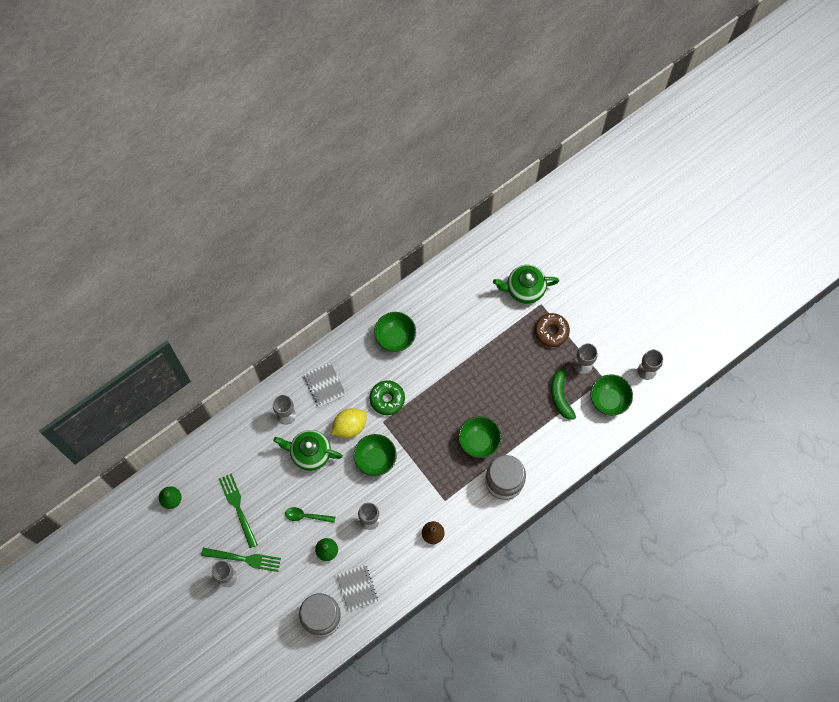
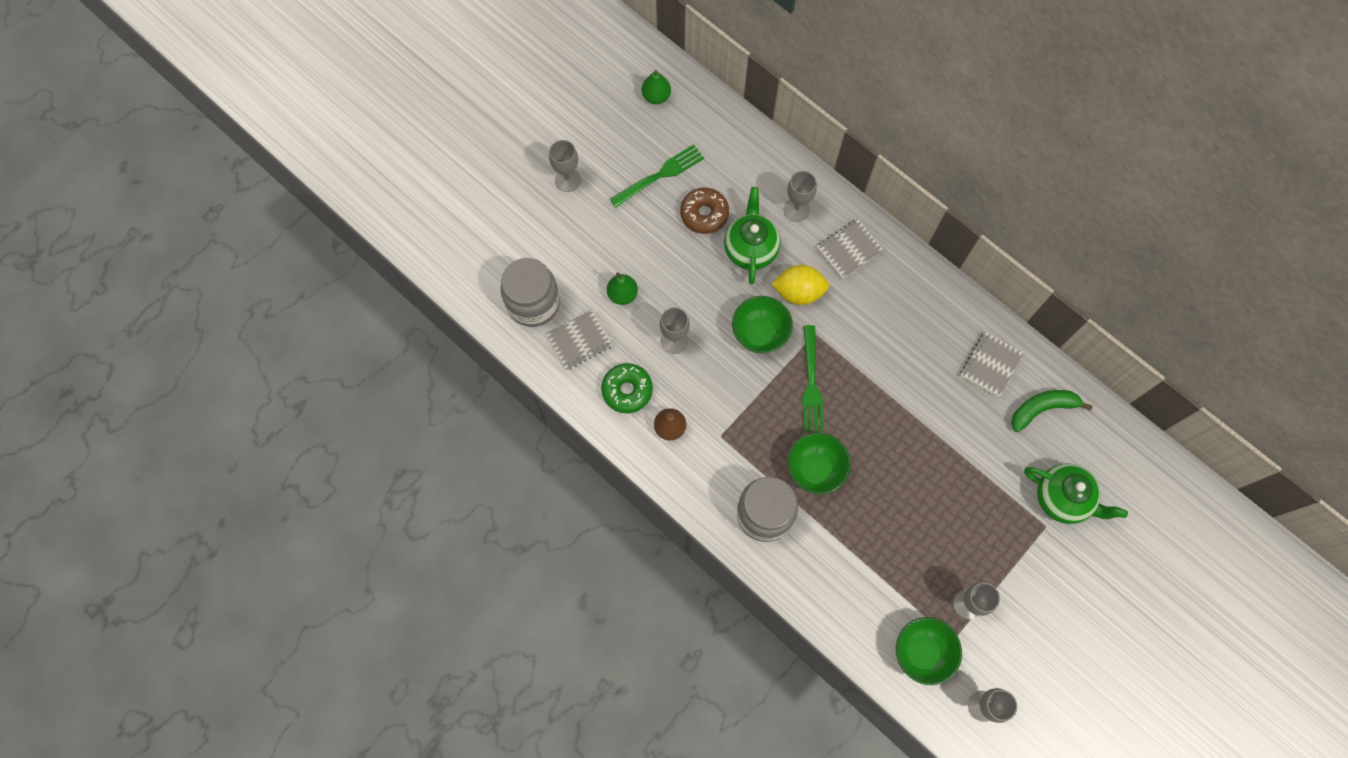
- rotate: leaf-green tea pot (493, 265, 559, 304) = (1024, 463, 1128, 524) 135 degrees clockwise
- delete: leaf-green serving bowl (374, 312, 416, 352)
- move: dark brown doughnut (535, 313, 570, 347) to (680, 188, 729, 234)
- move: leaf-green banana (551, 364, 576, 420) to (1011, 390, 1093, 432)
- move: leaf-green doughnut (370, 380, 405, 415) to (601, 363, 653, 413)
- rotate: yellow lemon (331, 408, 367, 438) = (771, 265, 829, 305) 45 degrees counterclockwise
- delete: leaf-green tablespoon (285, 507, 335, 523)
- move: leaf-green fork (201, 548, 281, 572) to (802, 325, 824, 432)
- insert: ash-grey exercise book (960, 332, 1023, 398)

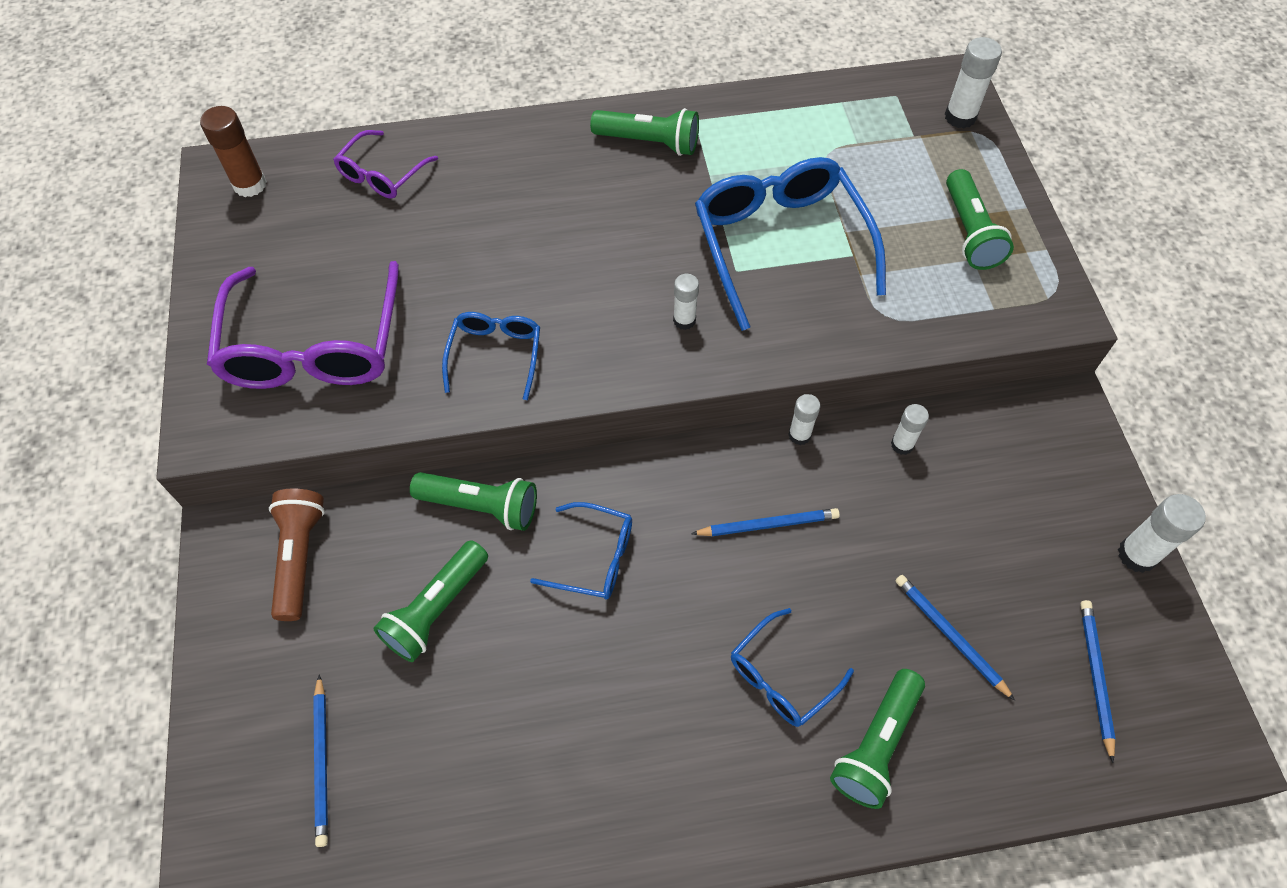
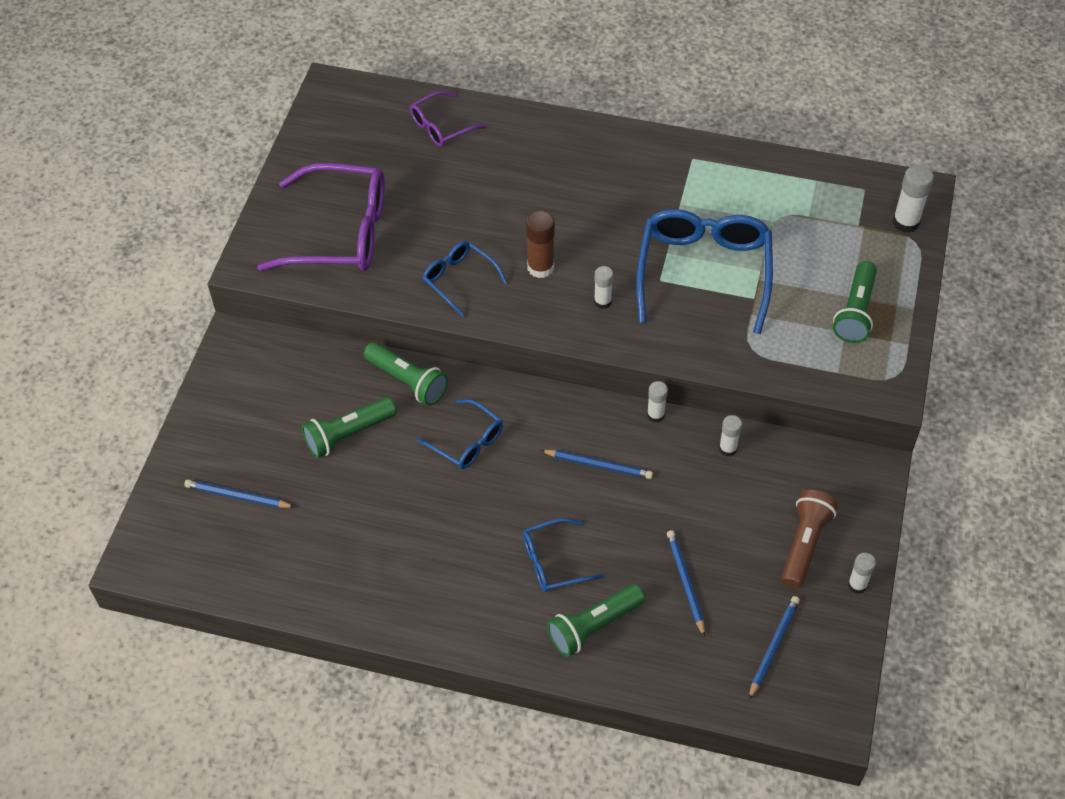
- move: dark brown glue stick (200, 106, 267, 197) to (526, 210, 555, 278)
- delete: leaf-green flashlight (590, 108, 699, 156)
- rotate: royal purple glasses (207, 261, 399, 389) = (257, 163, 385, 271) 105 degrees counterclockwise
- rotate: cobalt glasses (442, 312, 540, 400) = (423, 241, 508, 318) 75 degrees counterclockwise
- move: dark brown flashlight (269, 489, 325, 621) to (782, 490, 838, 588)
- resize: pure white glue stick (1118, 494, 1206, 573) = (848, 553, 876, 594) x0.64
- rotate: cobalt wooden pencil (313, 674, 328, 847) = (184, 479, 295, 508) 90 degrees clockwise

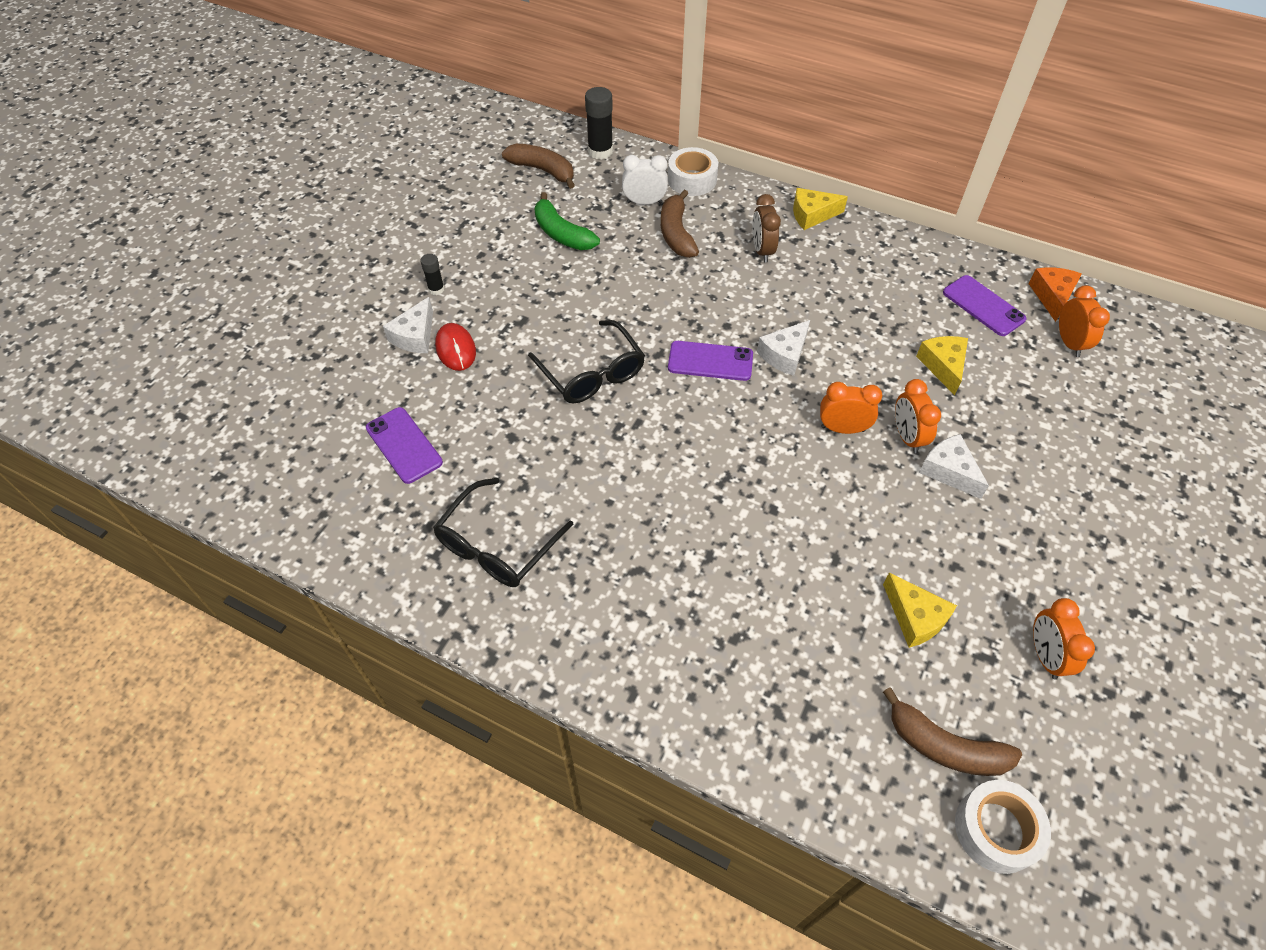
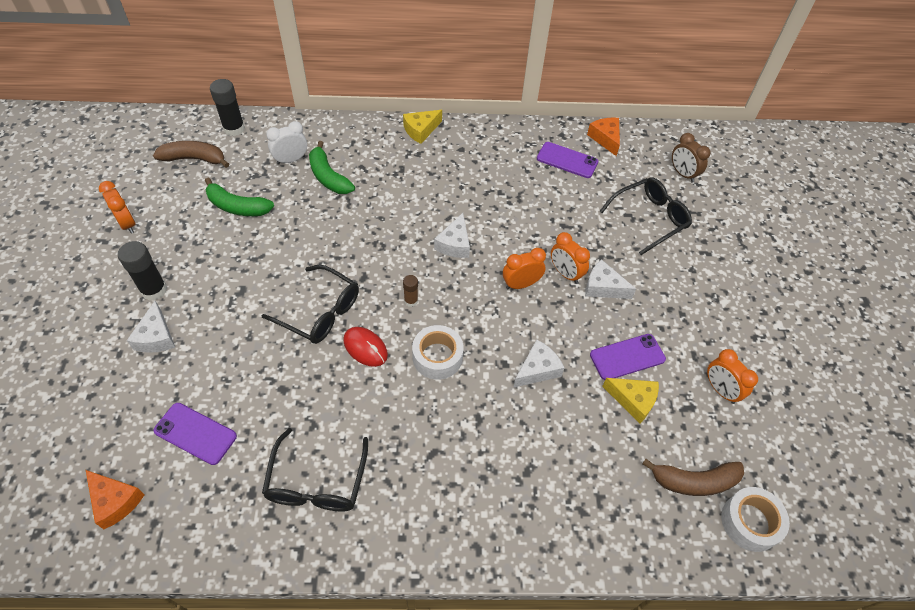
- move: pure white roll of tape (668, 147, 718, 196) to (412, 325, 464, 380)
- recolor: dark brown banana (661, 190, 699, 258) to leaf-green banana (309, 141, 355, 194)
- move: dark brown alarm clock (752, 194, 781, 262) to (672, 133, 710, 183)
- resize: black glue stick (420, 254, 445, 295) = (118, 241, 167, 300) x1.78
- move: bright orange alarm clock (1059, 286, 1110, 357) to (99, 181, 136, 234)
- move: red PC mouse (435, 323, 476, 371) to (343, 327, 388, 367)
- delete: yellow piece of cheese (916, 336, 968, 395)
- move: royal purple mobile phone (668, 341, 753, 381) to (590, 334, 666, 380)
- insert: black glasses (600, 178, 692, 255)
- insert: dark brown glue stick (403, 275, 418, 307)
- insert: pure white piece of cheese (513, 339, 564, 388)
- insert: bright orange piece of cheese (86, 470, 145, 529)

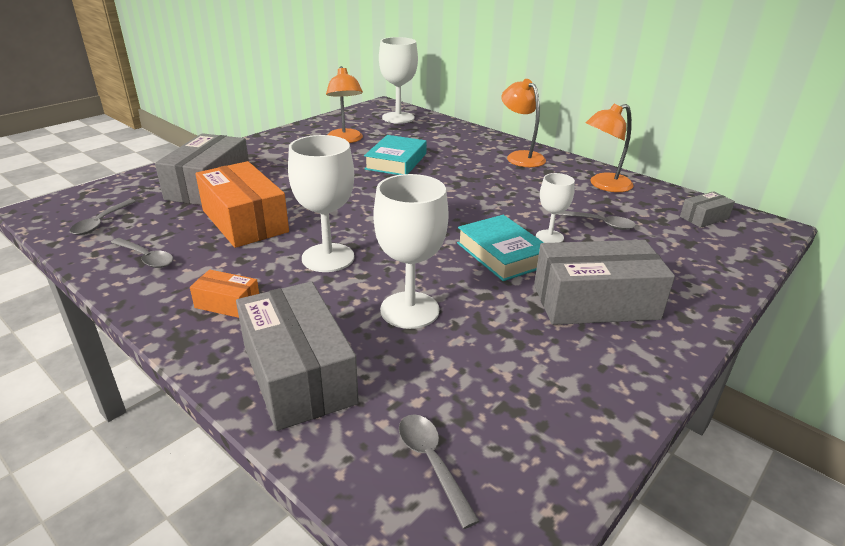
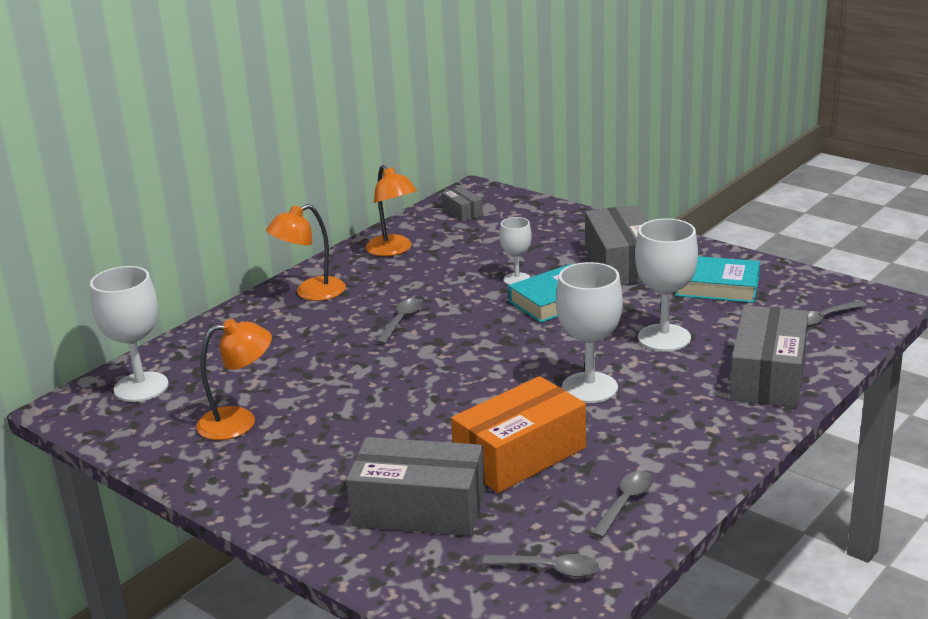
- move: teal hardcover (364, 135, 427, 175) to (675, 256, 760, 303)
- move: ash-grey tablespoon (556, 211, 636, 230) to (376, 298, 422, 344)
- delete: bright orange parcel (190, 270, 259, 318)
- rotate: ash-grey parcel (236, 281, 359, 431) = (730, 305, 808, 408) 45 degrees counterclockwise

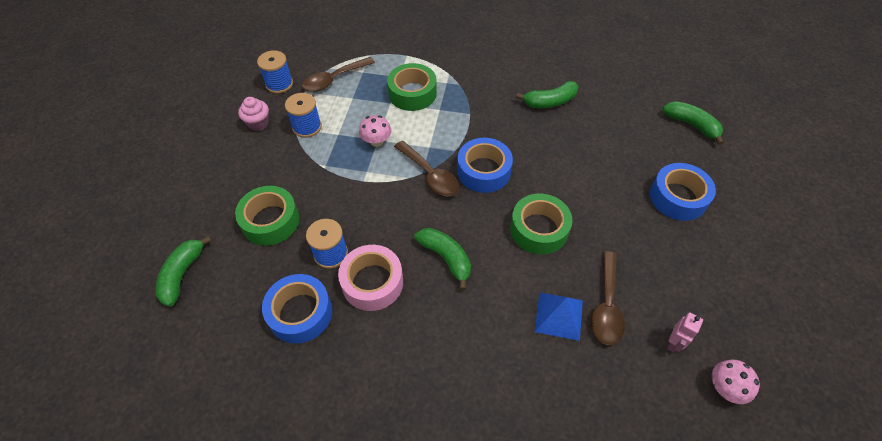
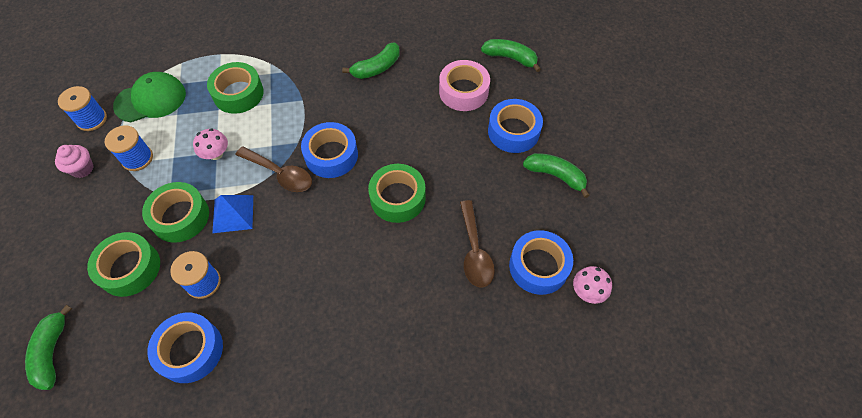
- replace: dark brown tablespoon (302, 57, 375, 92) to leaf-green baseball cap (113, 72, 186, 122)
- move: leaf-green banana (414, 228, 471, 290) to (523, 153, 590, 198)
- move: rose-pink roll of tape (338, 245, 403, 311) to (439, 60, 490, 111)
- move: cobalt pyramid shape (535, 292, 583, 341) to (212, 195, 253, 233)
- replace: rose-pink toy robot (667, 312, 703, 353) to cobalt roll of tape (509, 230, 573, 295)
- insert: leaf-green roll of tape (142, 182, 209, 243)

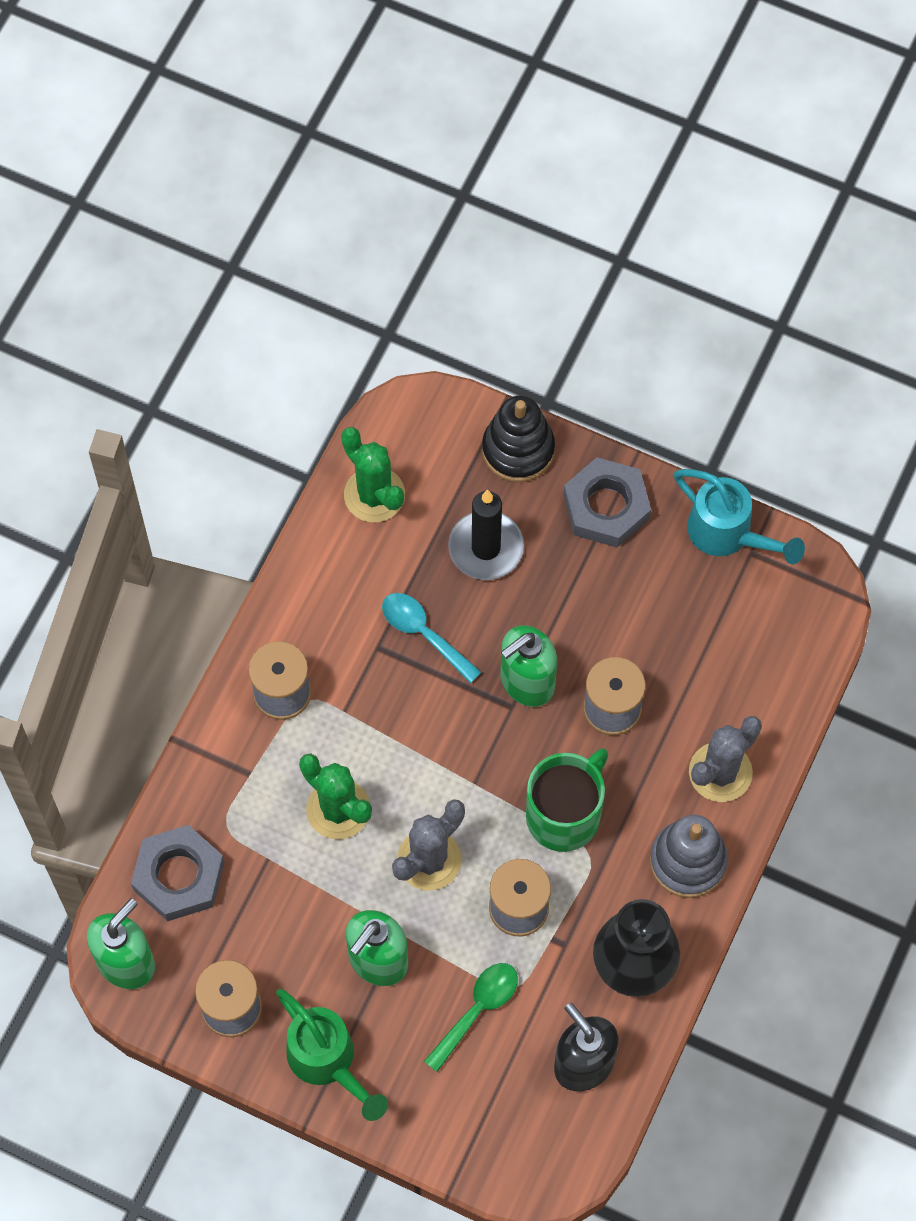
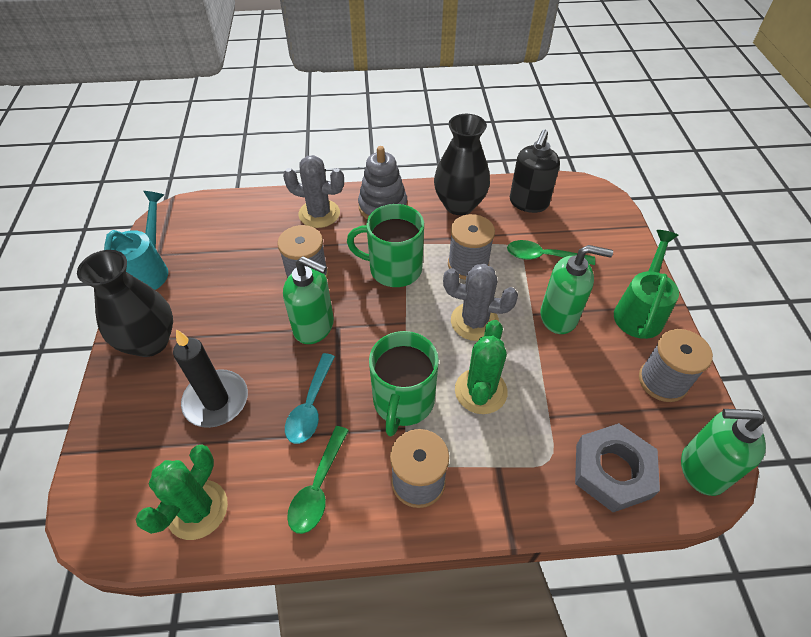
- delete: black stacking toy (482, 395, 555, 482)
- replace: ash-grey hex nut (563, 457, 651, 548) to black vase (77, 250, 173, 357)
- insert: leaf-green tea mug (369, 331, 439, 436)
- insert: leaf-green tablespoon (287, 426, 349, 534)

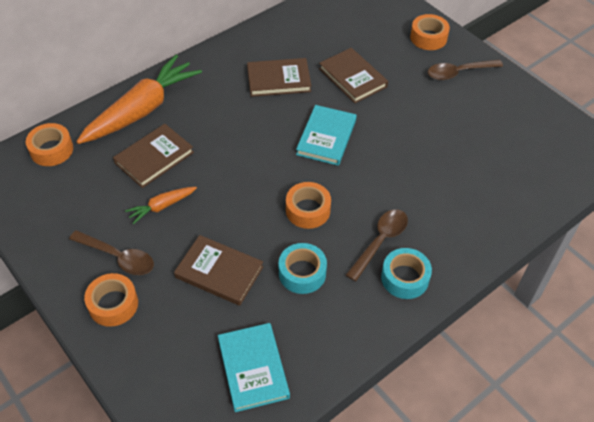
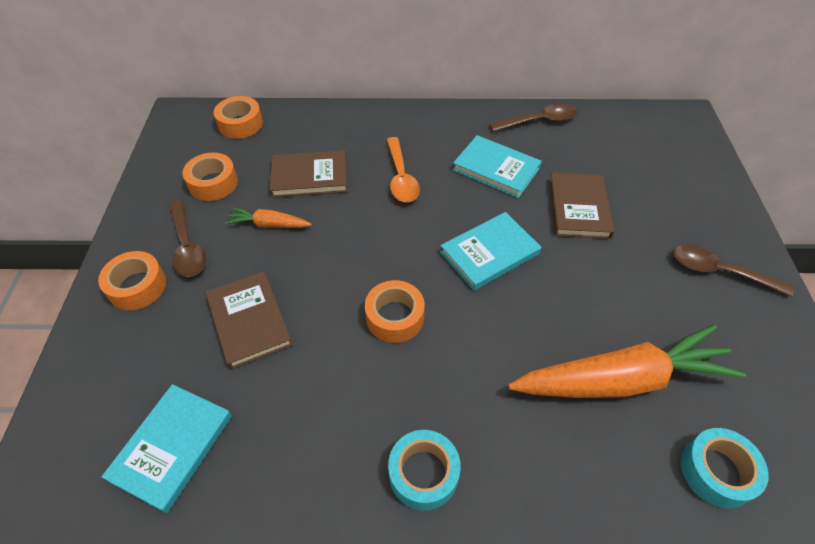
- move: bright orange roll of tape (410, 14, 450, 50) to (182, 153, 238, 201)
- move: bright orange toy carrot (76, 55, 202, 144) to (508, 325, 746, 398)
- recolor: dark brown hardcover (247, 58, 311, 97) to teal hardcover (453, 135, 542, 198)
- move: dark brown tablespoon (346, 209, 408, 281) to (489, 103, 578, 132)
- move: teal roll of tape (279, 243, 327, 294) to (681, 428, 769, 508)
- insert: bright orange tablespoon (386, 137, 420, 202)

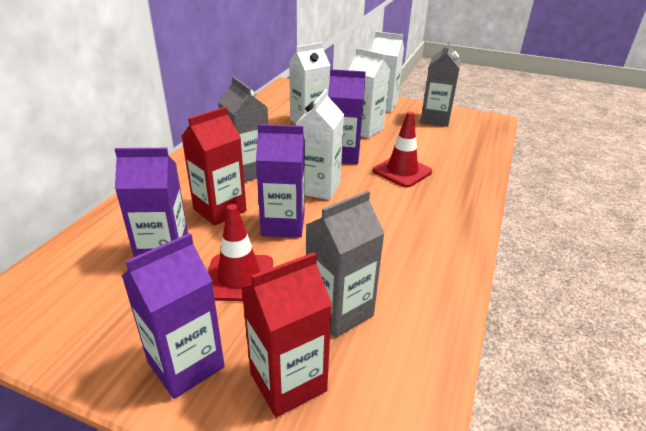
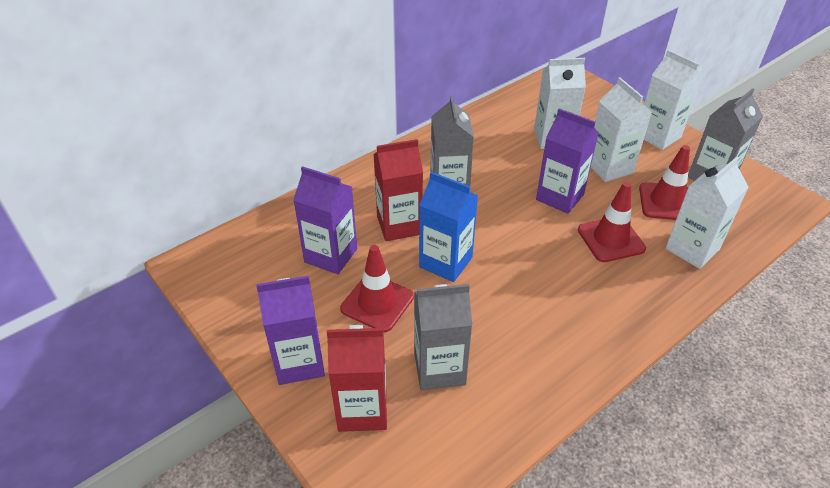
- move: pure white carton (296, 89, 344, 200) to (665, 157, 749, 269)
- recolor: royal purple carton (256, 124, 305, 238) to cobalt carton (419, 172, 478, 282)
- insert: red road cone (639, 145, 690, 220)

